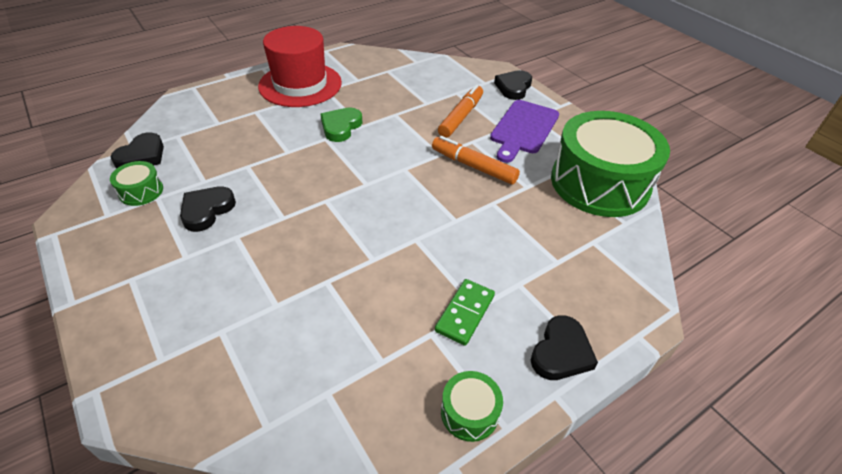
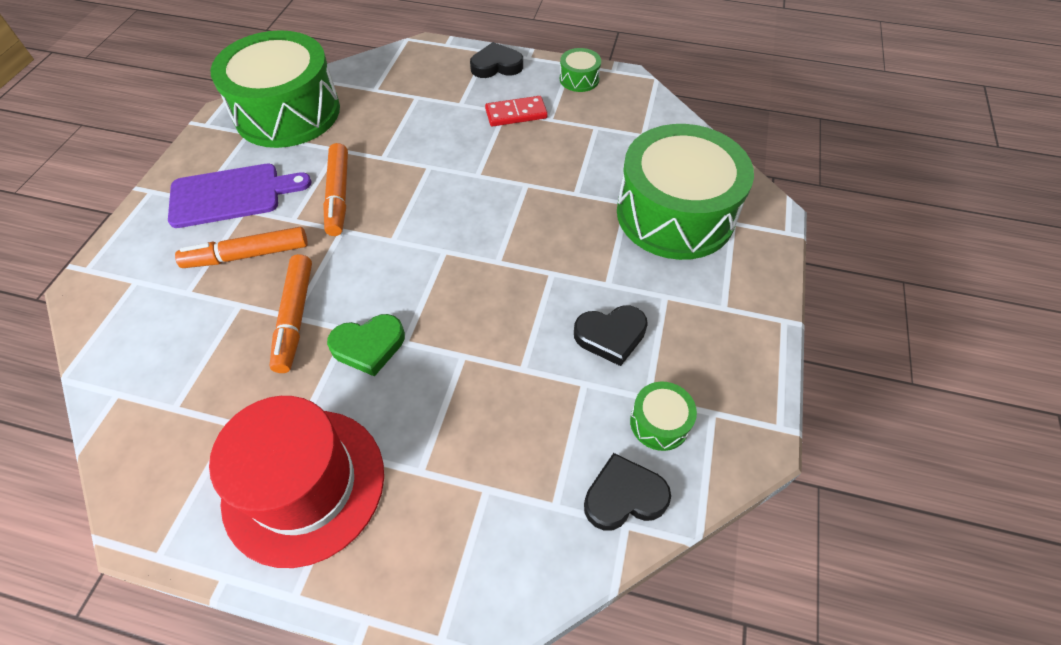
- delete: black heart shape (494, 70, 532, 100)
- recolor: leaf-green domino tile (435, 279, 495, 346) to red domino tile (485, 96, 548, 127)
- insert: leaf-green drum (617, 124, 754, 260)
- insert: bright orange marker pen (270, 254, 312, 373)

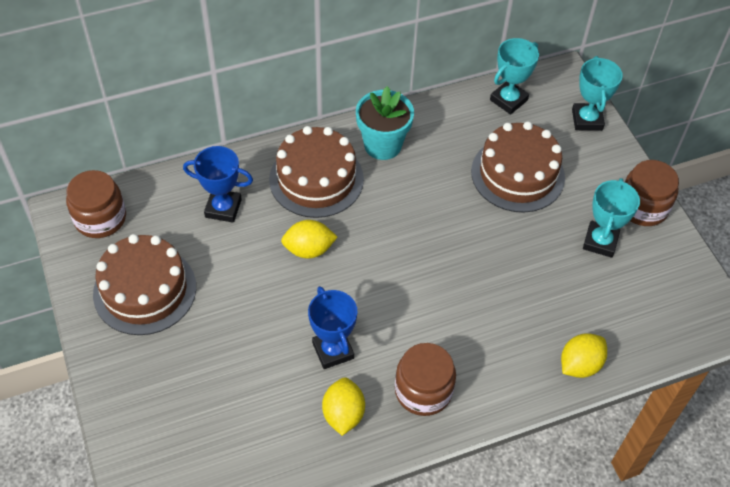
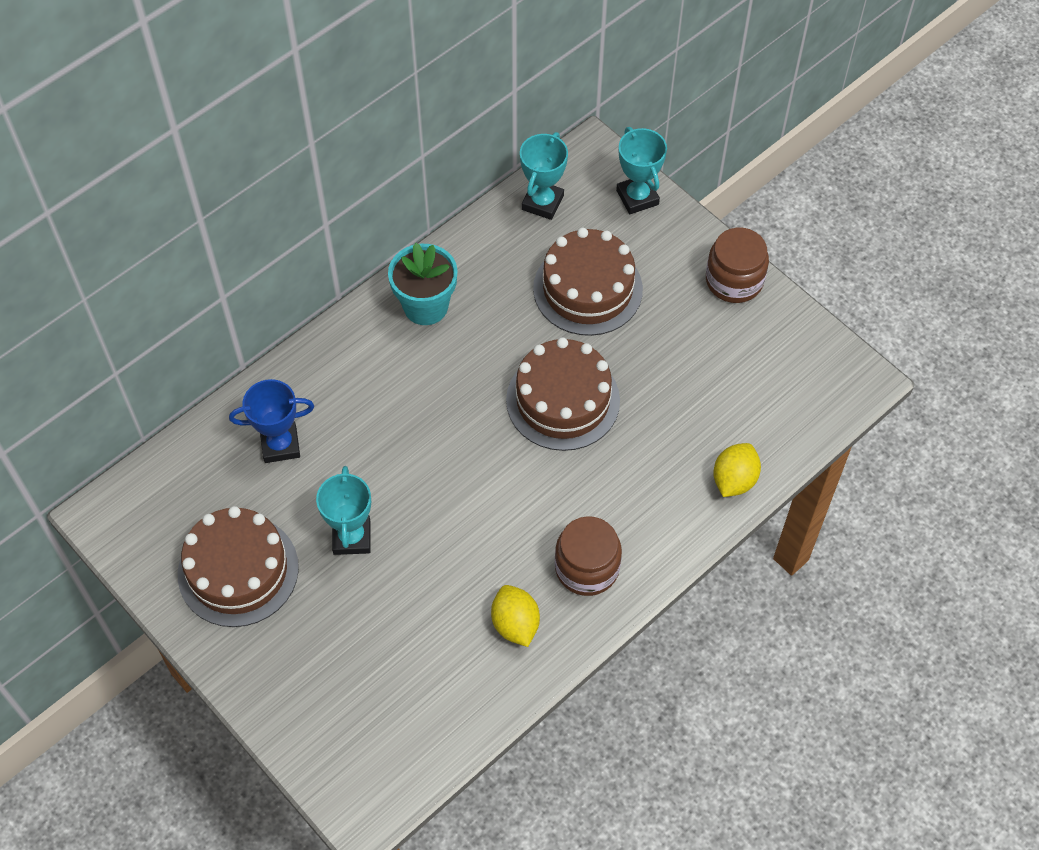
- move: dark brown gateau (269, 126, 364, 218) to (506, 337, 620, 451)
- delete: dark brown jar (66, 170, 126, 238)
- move: teal award cup (583, 178, 640, 258) to (316, 466, 371, 555)
- delete: yellow lemon (281, 220, 337, 258)
- delete: cobalt award cup (308, 286, 357, 369)

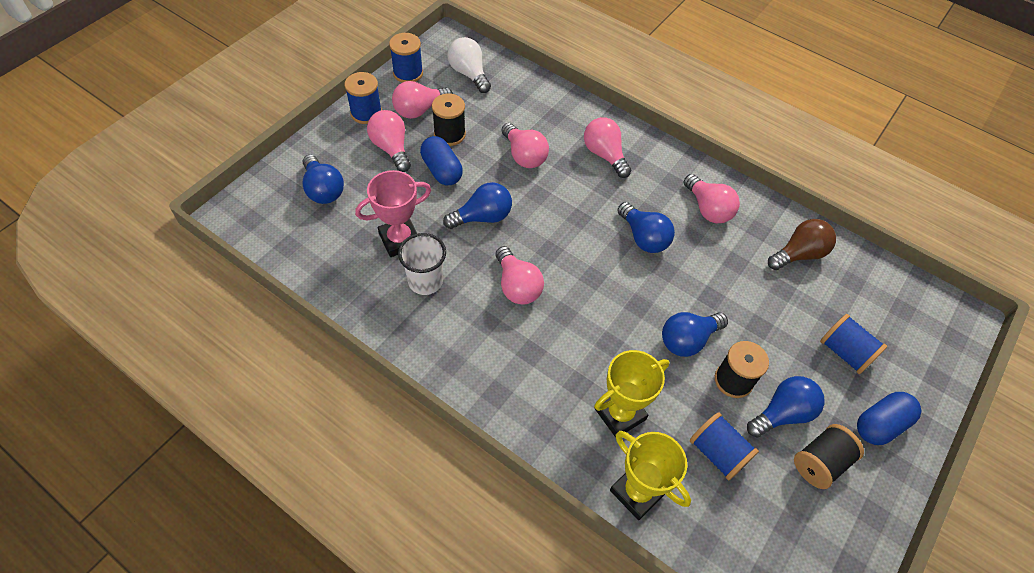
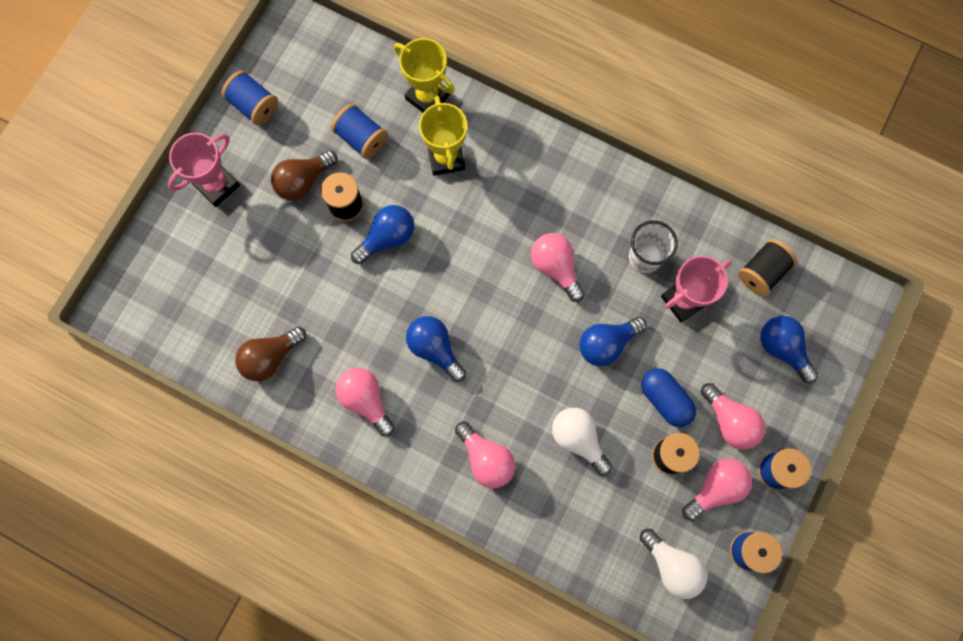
- recolor: rose-pink lightbulb (502, 123, 549, 168) to pure white lightbulb (552, 408, 612, 475)
- move: cobalt bobbin (820, 314, 887, 374) to (222, 71, 278, 125)
- rotate: yellow award cup (594, 350, 669, 438) = (419, 96, 467, 176) 60 degrees counterclockwise
- recolor: cobalt lightbulb (747, 376, 825, 437) to dark brown lightbulb (271, 150, 337, 201)
- replace: cobalt pill (857, 392, 922, 445) to rose-pink award cup (168, 133, 240, 207)
- move: black bobbin (794, 424, 864, 489) to (738, 239, 797, 296)

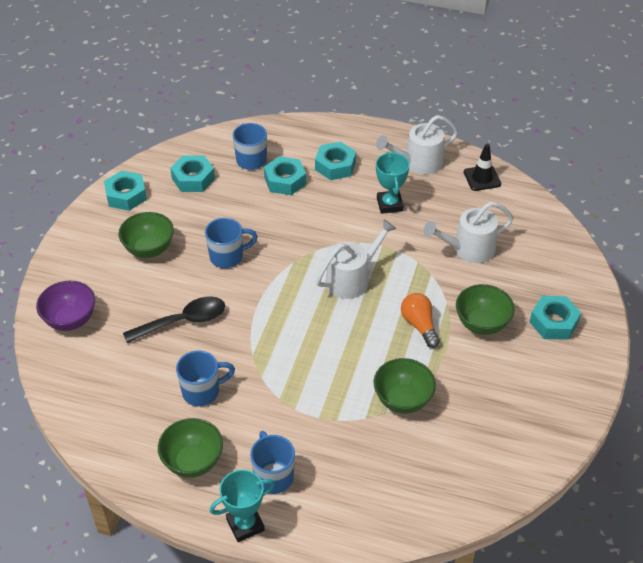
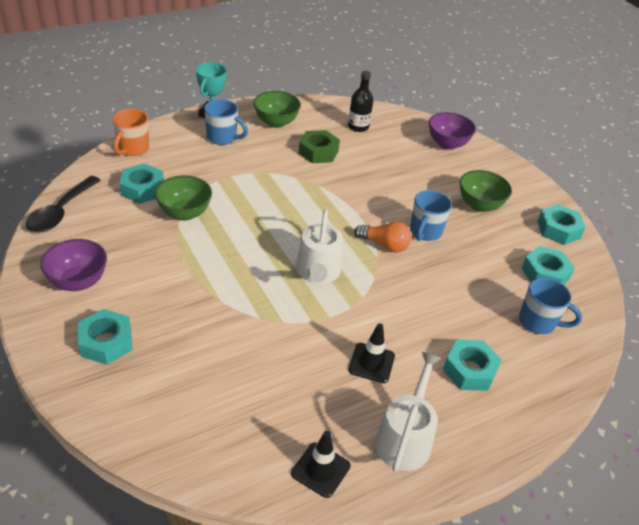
- replace: teal award cup (376, 152, 410, 214) to black road cone (348, 323, 395, 383)
- move: teal hex nut (264, 156, 306, 195) to (119, 163, 164, 204)
- delete: pure white watering can (423, 202, 513, 263)
- delete: leaf-green serving bowl (456, 284, 515, 335)
- move: bright orange lightbulb (401, 293, 440, 348) to (354, 222, 412, 253)
- move: black tablespoon (123, 296, 225, 343) to (26, 176, 101, 233)
- replace: cobalt tea mug (176, 350, 235, 406) to leaf-green hex nut (299, 130, 340, 163)
- insert: black bottle (348, 71, 373, 132)
- insert: bright orange tea mug (113, 109, 149, 156)
- insert: royal purple serving bowl (40, 239, 107, 291)

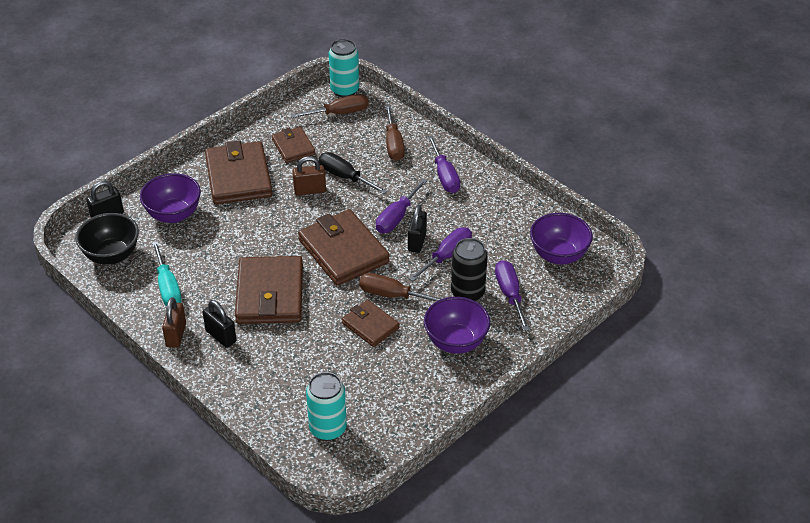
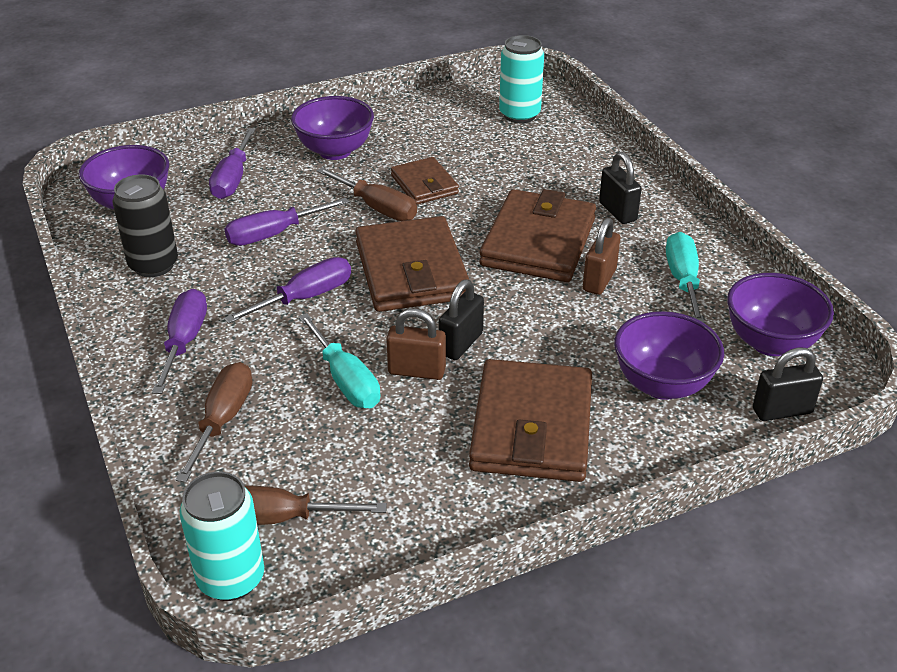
- delete: dark brown card wallet (272, 127, 315, 163)
- recolor: black flat screwdriver (319, 152, 387, 194) to teal flat screwdriver (298, 313, 381, 408)
- move: black lock (408, 205, 427, 253) to (439, 279, 484, 360)
- recolor: black serving bowl (76, 213, 139, 265) to royal purple serving bowl (727, 273, 834, 356)
- move: black tin (451, 238, 488, 301) to (112, 174, 178, 277)
- move: dark brown lock (162, 297, 186, 348) to (583, 218, 620, 295)

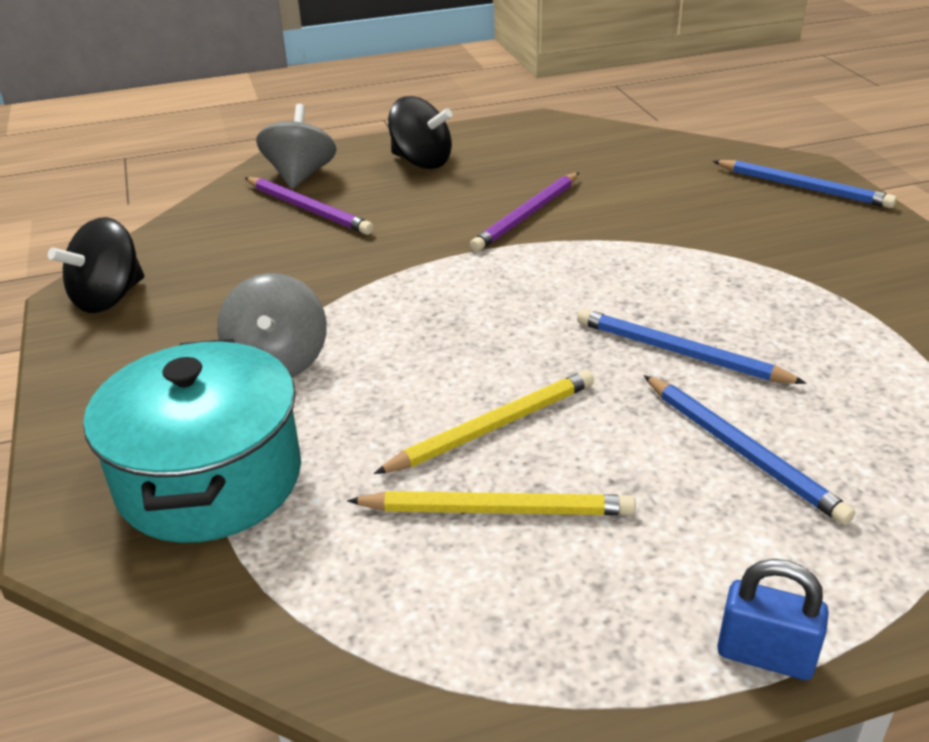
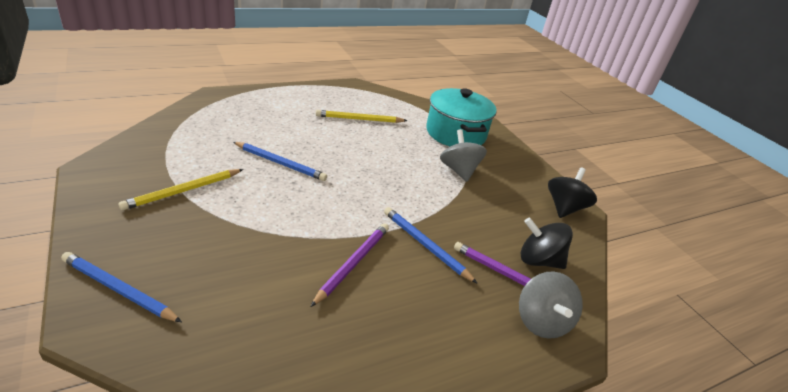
- move: black spinning top (388, 96, 452, 169) to (521, 217, 573, 269)
- move: yellow wooden pencil (374, 370, 594, 474) to (118, 169, 244, 211)
- move: cobalt wooden pencil (644, 375, 855, 525) to (384, 207, 478, 284)
- delete: cobalt lock (717, 559, 829, 680)

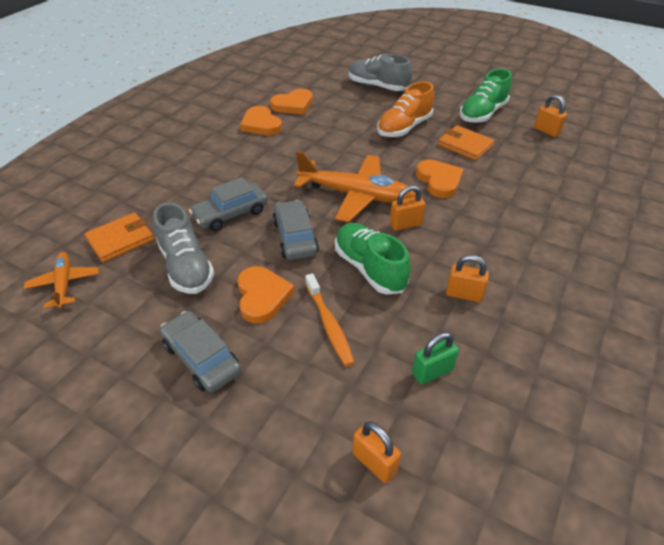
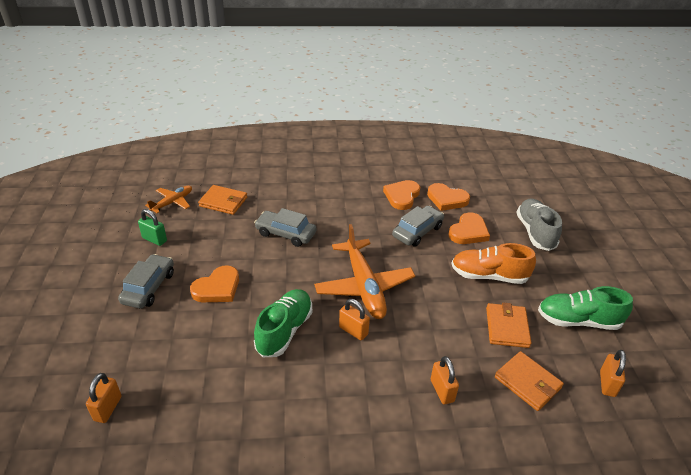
- move: bright orange heart shape (416, 159, 463, 198) to (449, 212, 490, 244)
- move: ash-grey car (273, 200, 319, 260) to (392, 206, 444, 247)
- delete: ash-grey sneaker (153, 202, 214, 294)
- move: bright orange lock (446, 255, 489, 302) to (431, 356, 459, 404)
- delete: bright orange toothbrush (305, 273, 355, 366)
- move: leaf-green lock (412, 332, 459, 385) to (138, 209, 167, 246)
- insert: bright orange card wallet (495, 351, 564, 411)

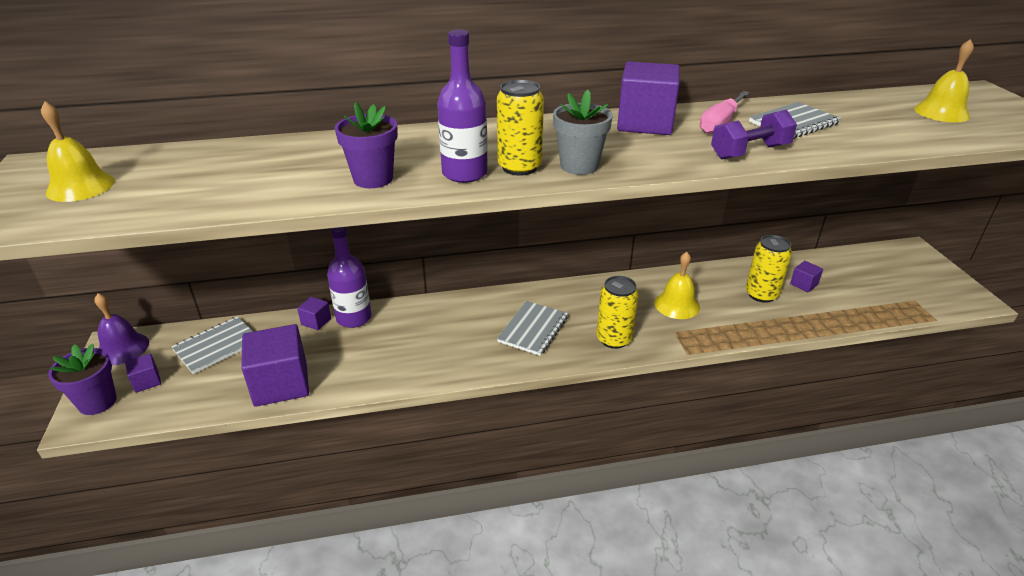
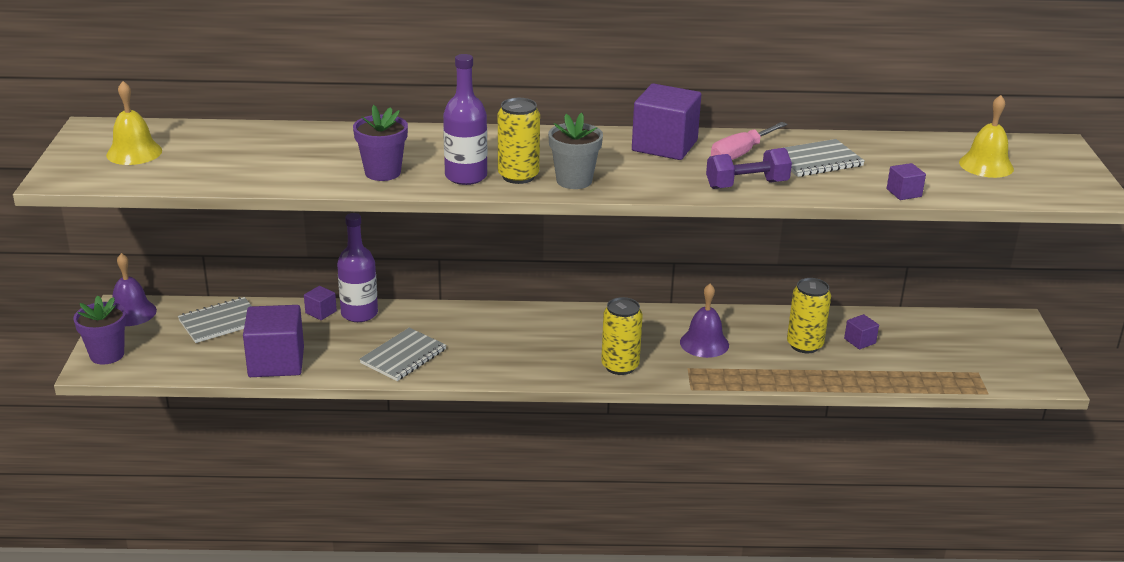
- recolor: yellow hand bell (655, 252, 700, 319) to royal purple hand bell (680, 284, 729, 358)
- move: ash-grey exercise book (497, 301, 568, 356) to (359, 328, 446, 381)
- move: royal purple cube (125, 354, 161, 393) to (887, 163, 926, 200)

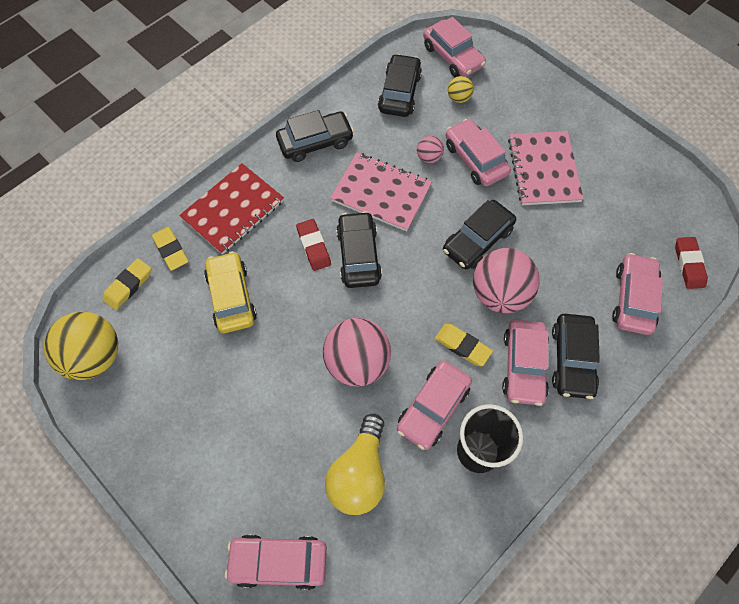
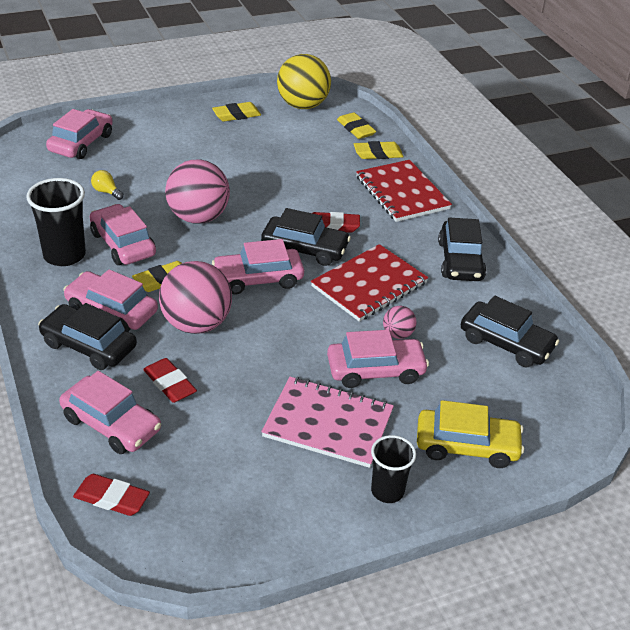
- move: rose-pink car (423, 17, 486, 77) to (212, 239, 304, 294)
- delete: yellow play ball (448, 76, 474, 103)
- recolor: rose-pink exercise book (330, 152, 432, 232) to red exercise book (311, 244, 428, 322)
- delete: black car (443, 200, 516, 270)
- move: yellow car (204, 251, 257, 333) to (417, 400, 524, 468)
- resize: yellow lightbulb (325, 414, 385, 515) = (91, 170, 124, 200) x0.43
- insert: yellow eraser (212, 102, 261, 122)
- insert: red eraser (143, 358, 197, 403)
- insert: black tumbler (371, 435, 416, 503)

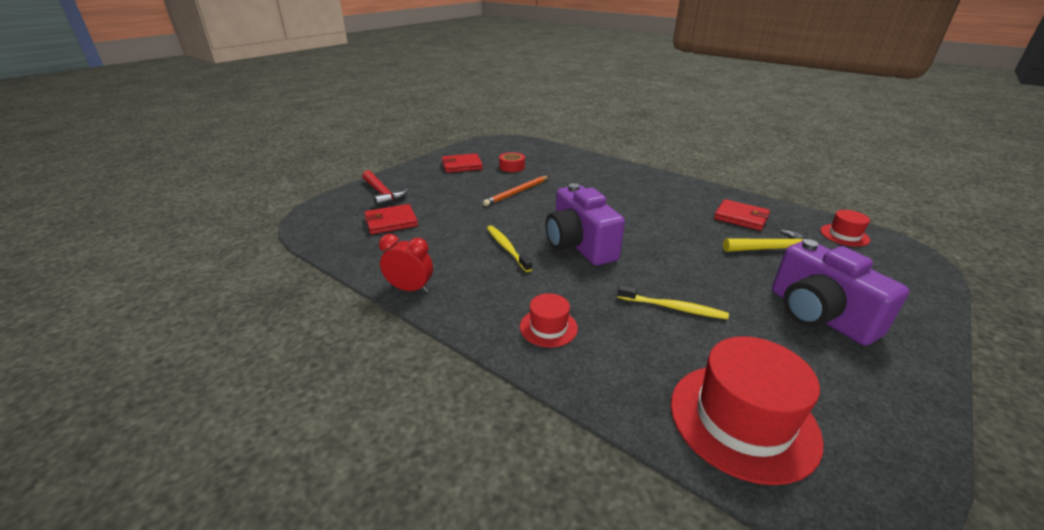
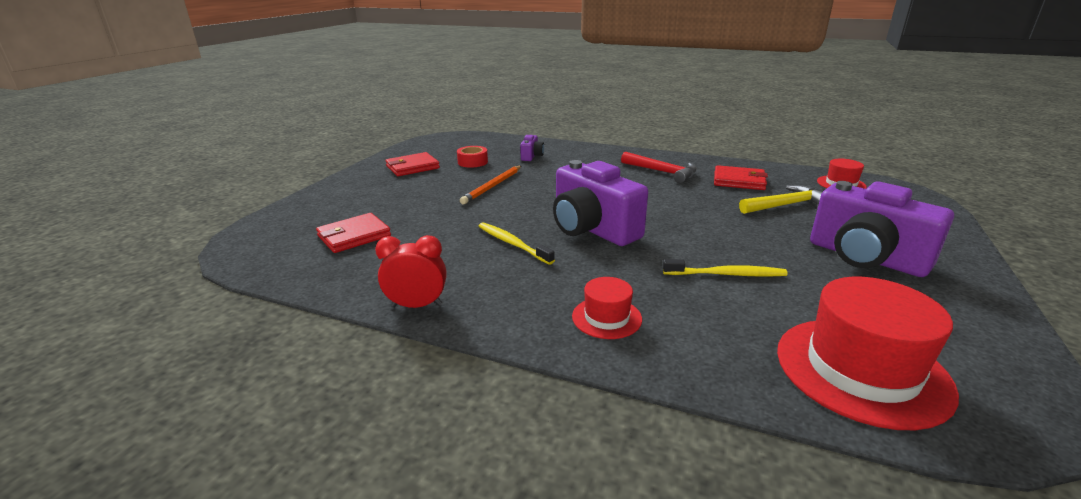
- move: red hammer (362, 170, 408, 207) to (621, 152, 697, 183)
- insert: royal purple compact camera (520, 135, 544, 161)

